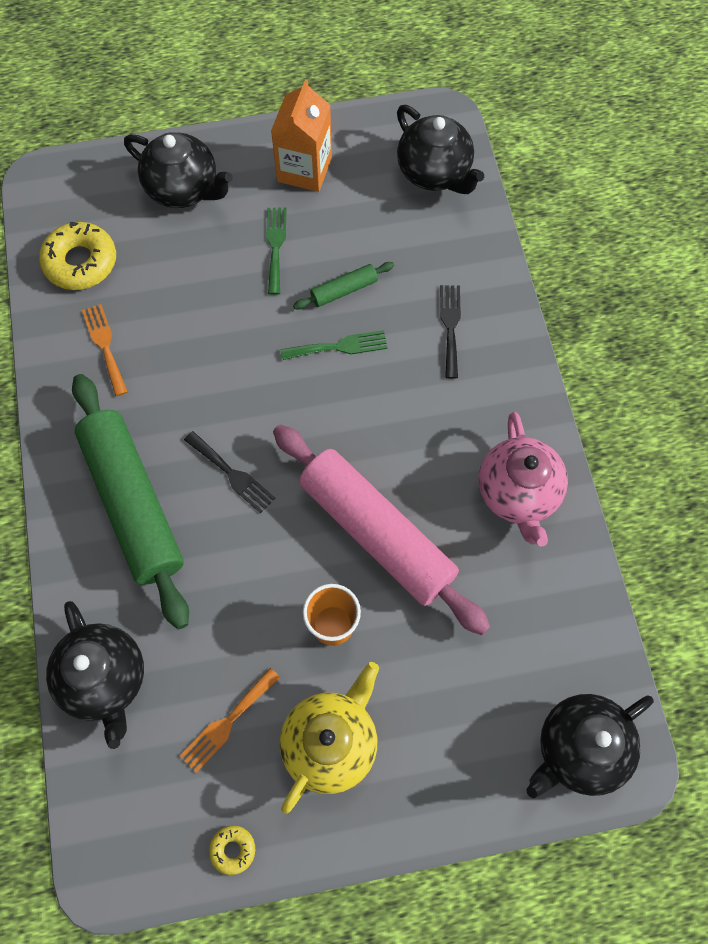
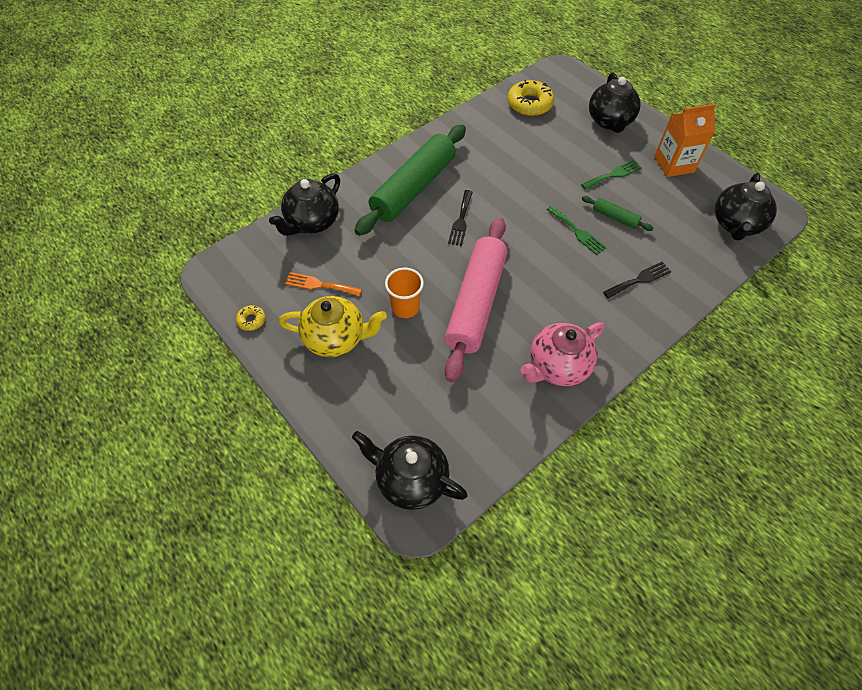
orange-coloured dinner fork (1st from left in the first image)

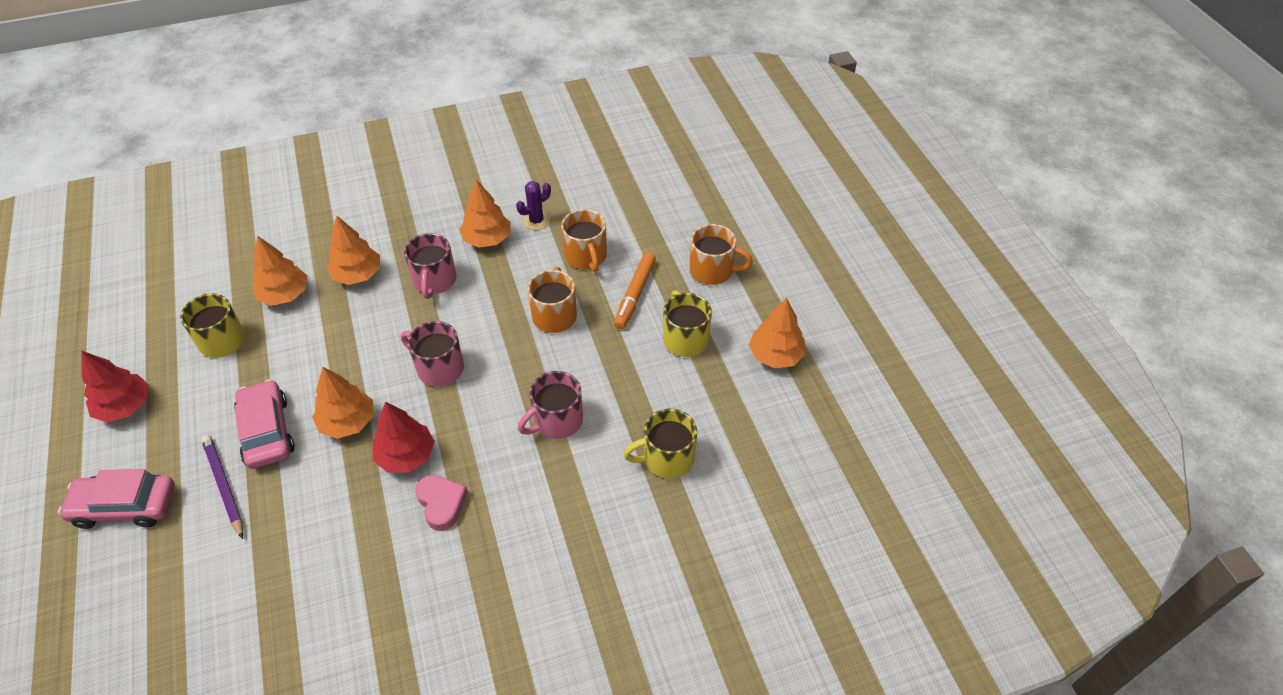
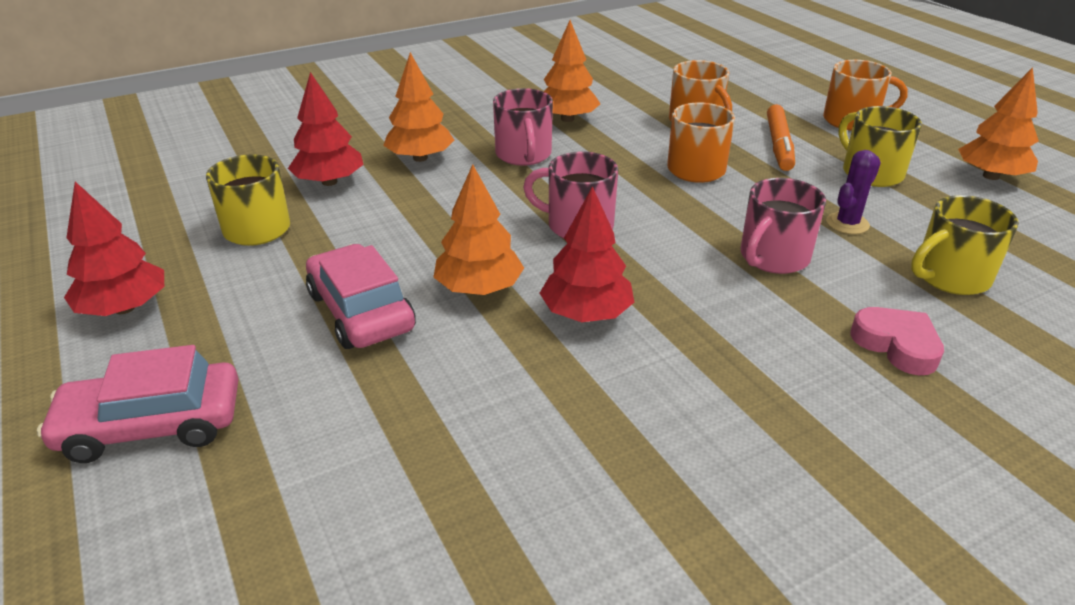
purple wooden pencil
crimson fir tree (2nd from left)
pink love heart
purple prickly plant

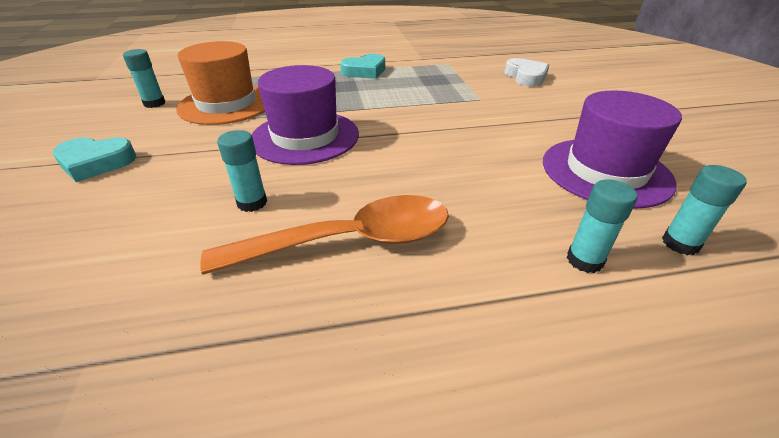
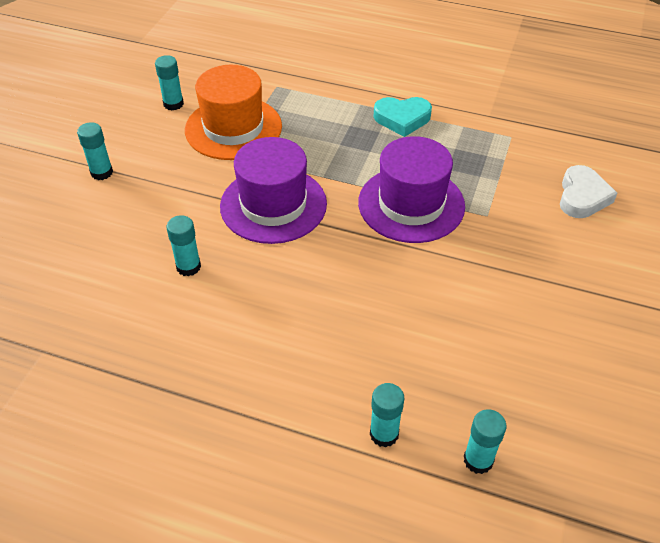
teal glue stick (1st from left)
orange-coloured spoon
purple top hat (2nd from left)

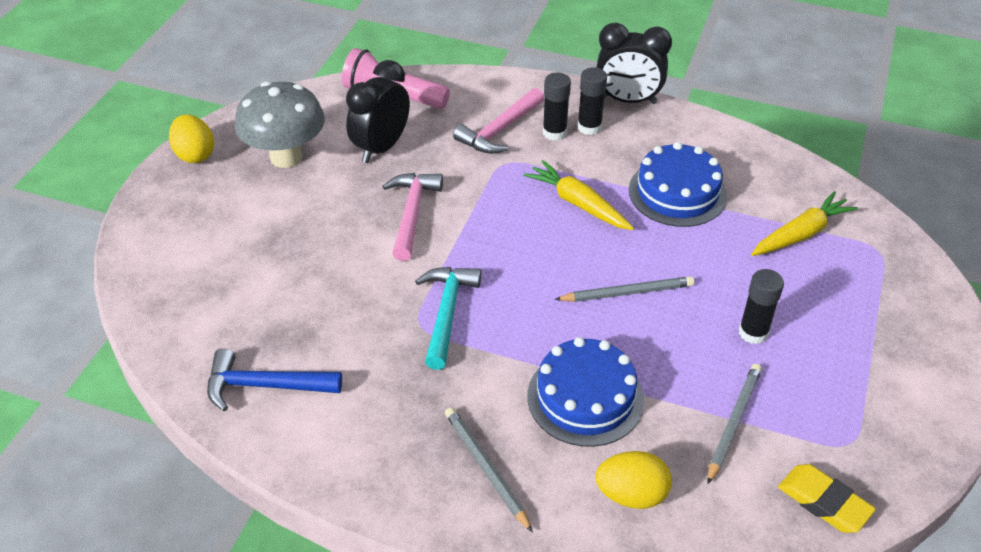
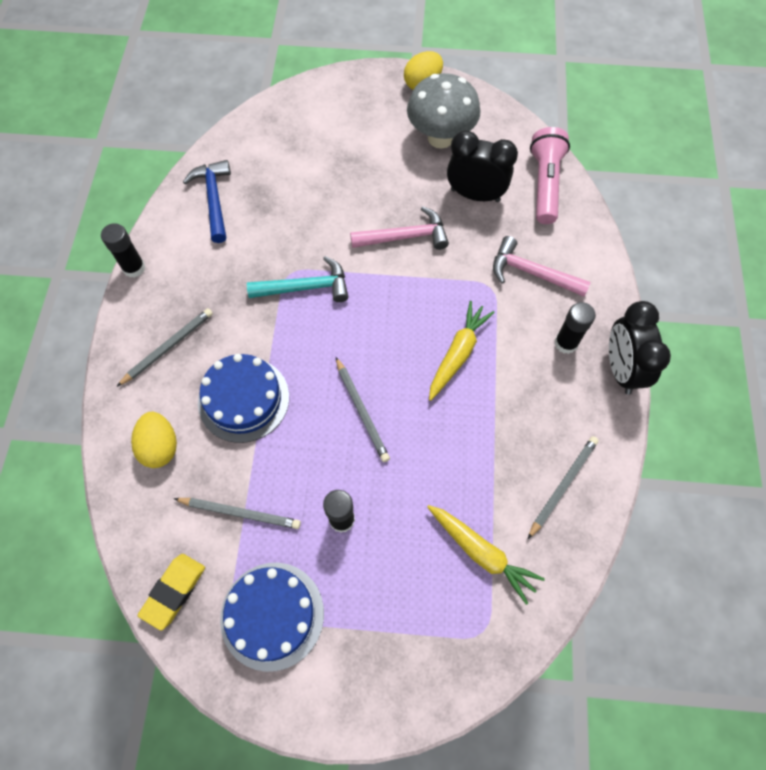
ebony glue stick (1st from left)
royal blue gateau (2nd from left)
gray wooden pencil (4th from left)

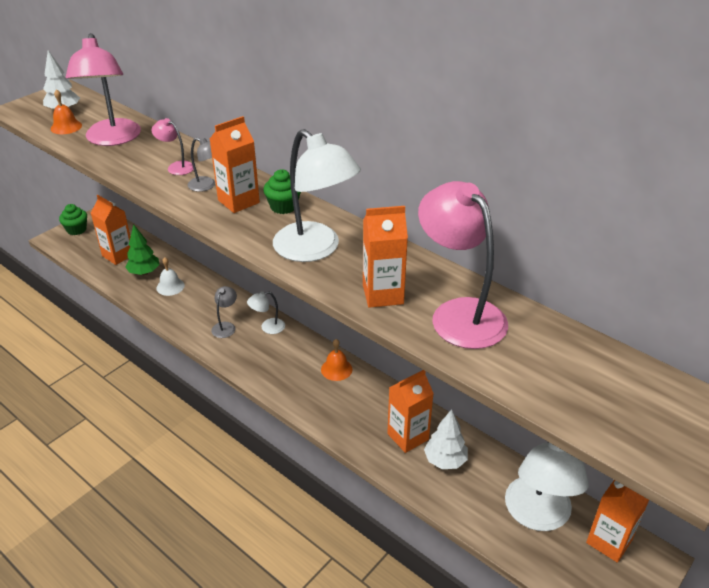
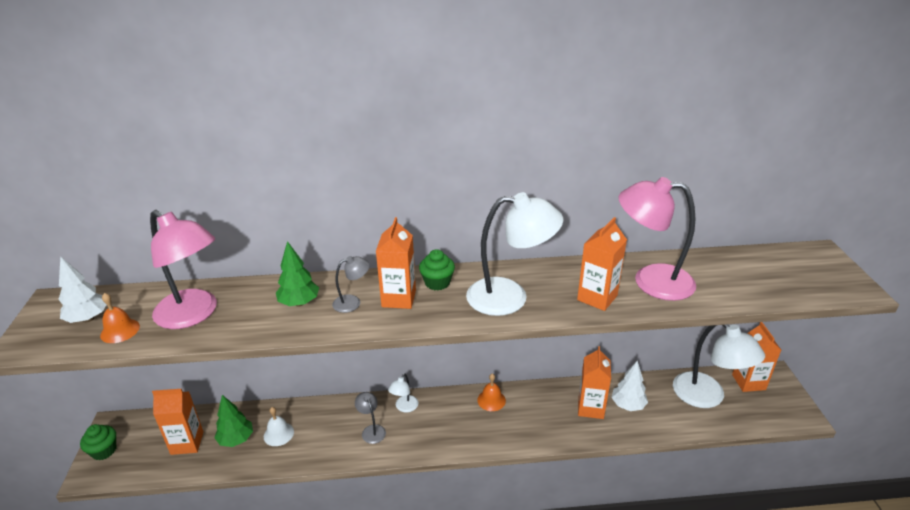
leaf-green fir tree (2nd from left)

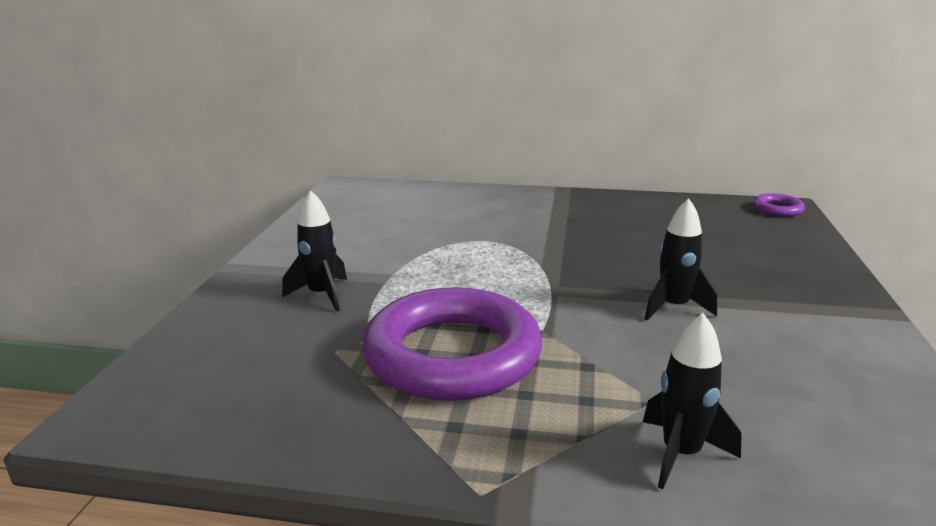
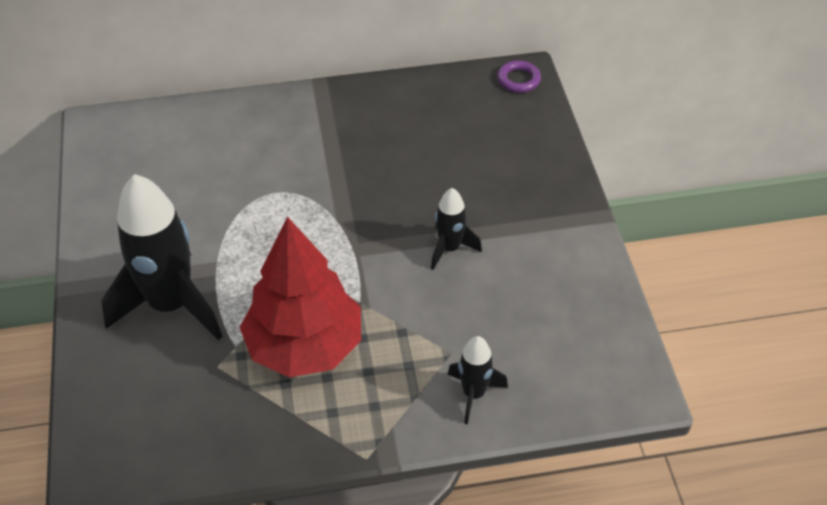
ebony spaceship (1st from left)
crimson fir tree

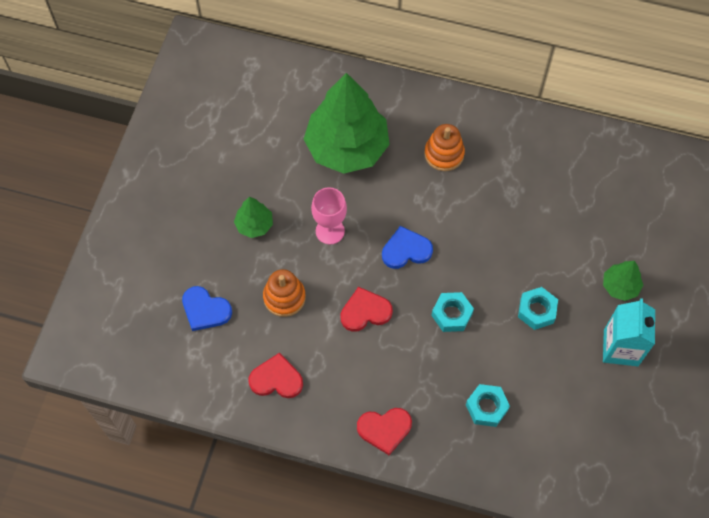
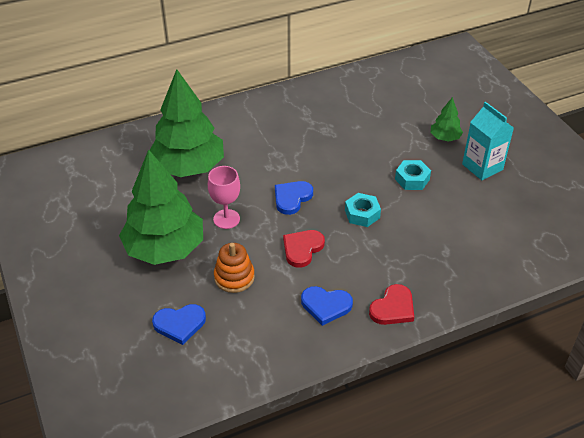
leaf-green fir tree (1st from left)
crimson love heart (1st from left in the first image)
orange-coloured stacking toy (2nd from left in the first image)
teal hex nut (2nd from left in the first image)
royal blue love heart (3rd from left)

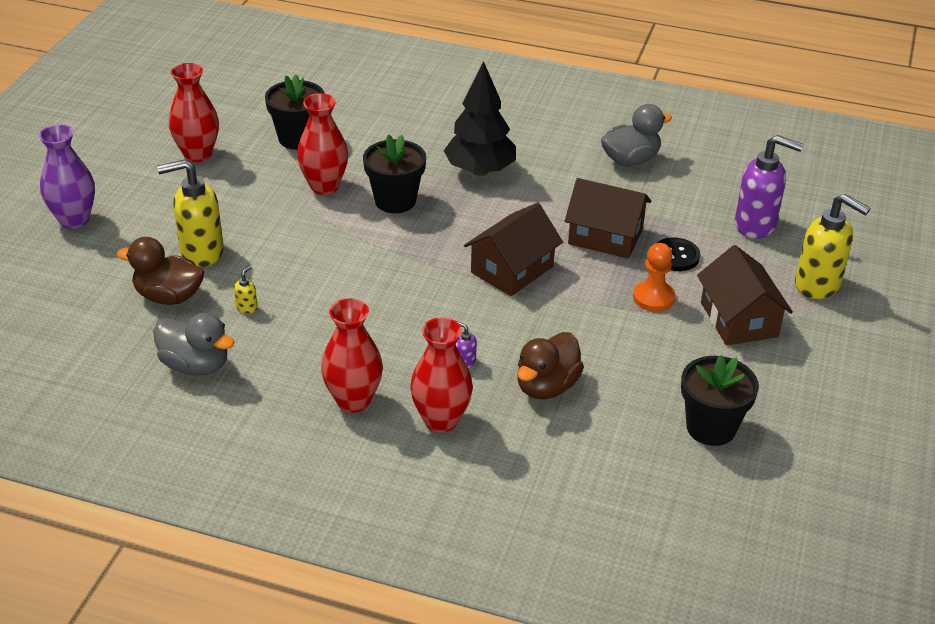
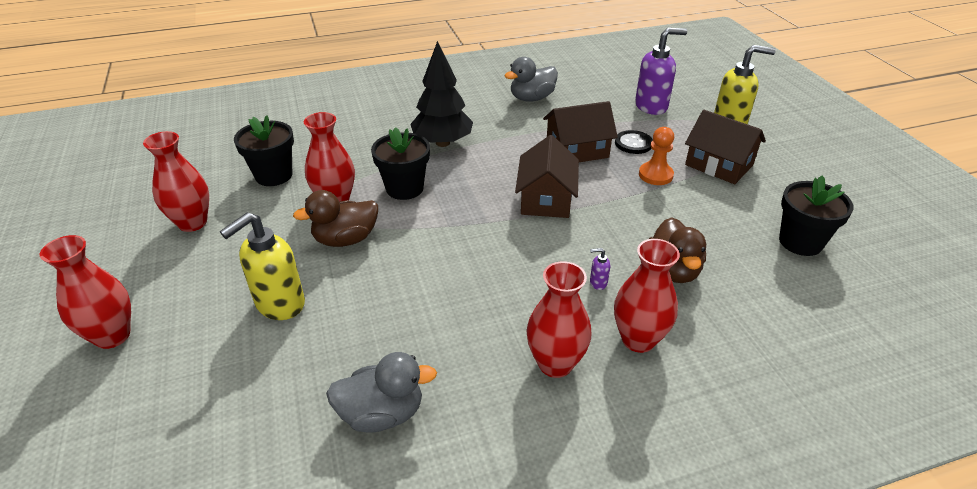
crimson vase (1st from left)
dark brown toy duck (1st from left)
golden soap pump (2nd from left in the first image)
gray toy duck (2nd from left)

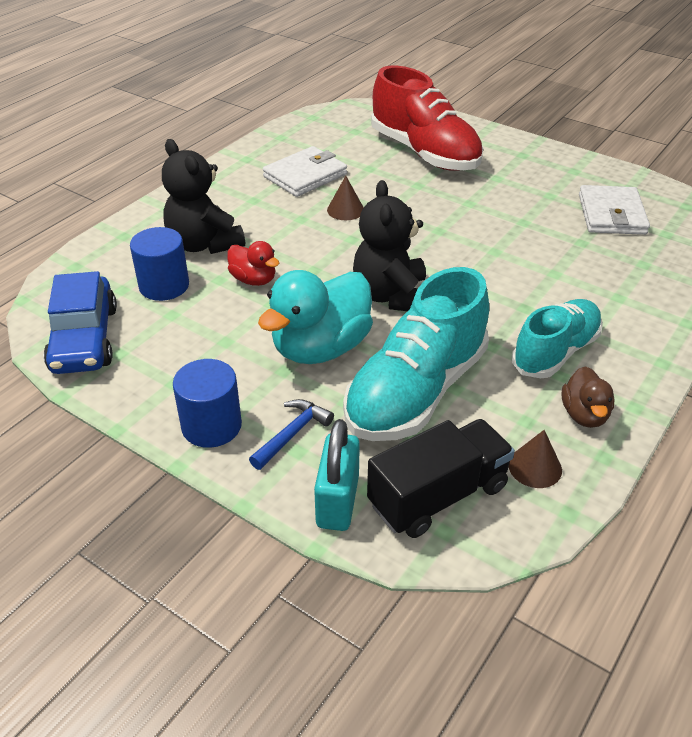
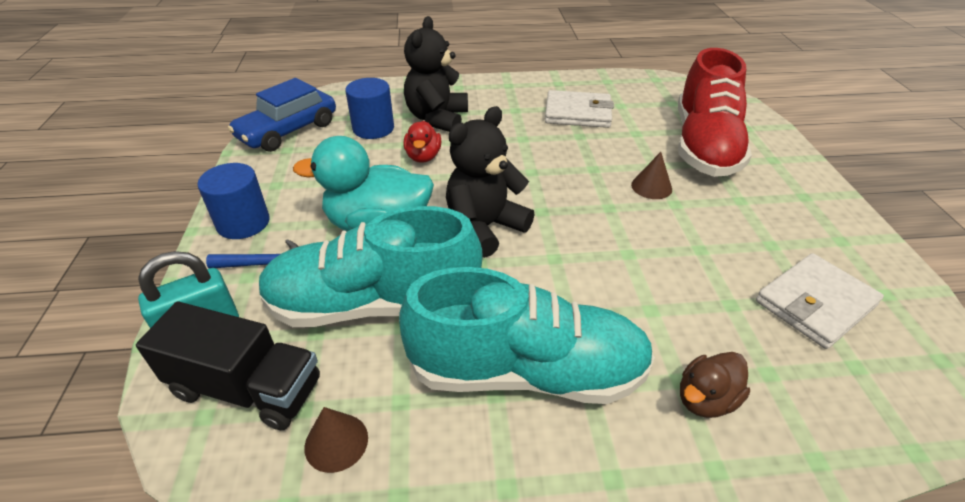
dark brown cone shape (2nd from left)
teal lace-up shoe (2nd from left)
dark brown toy duck

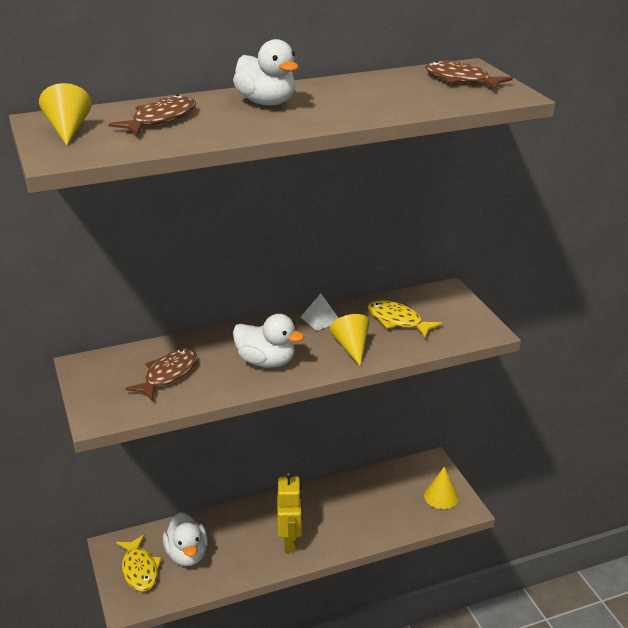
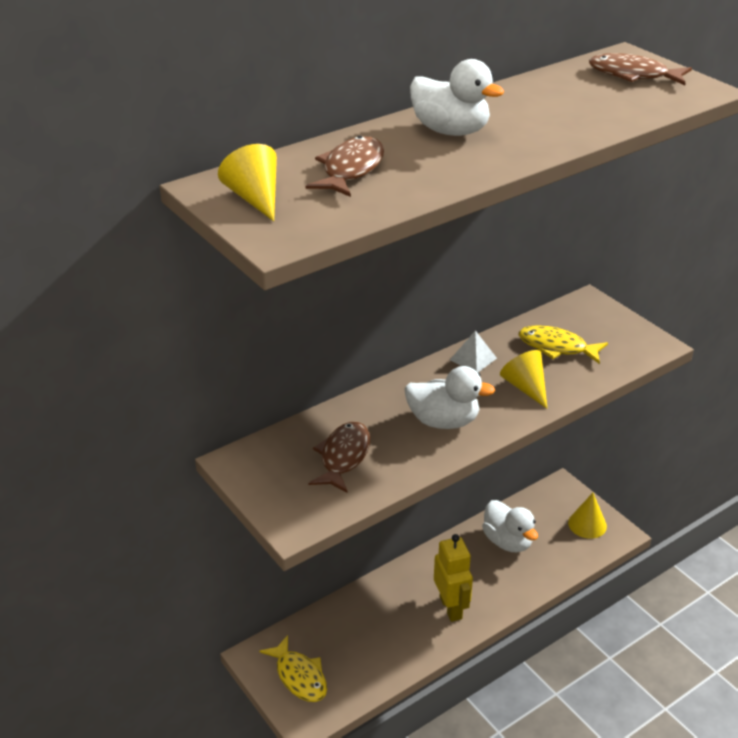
snow-white toy duck (3rd from left)

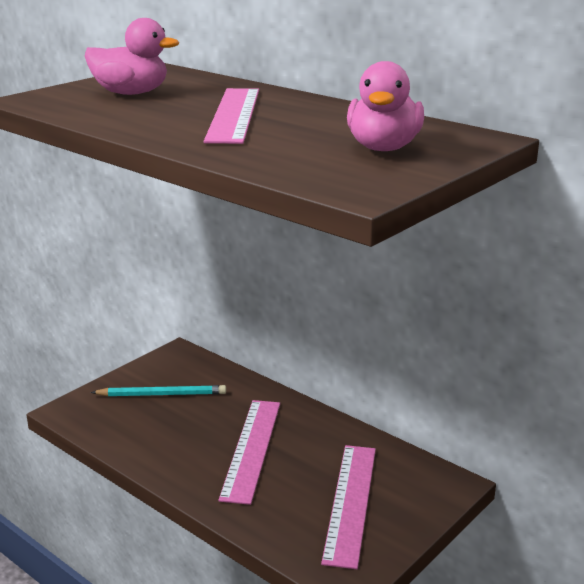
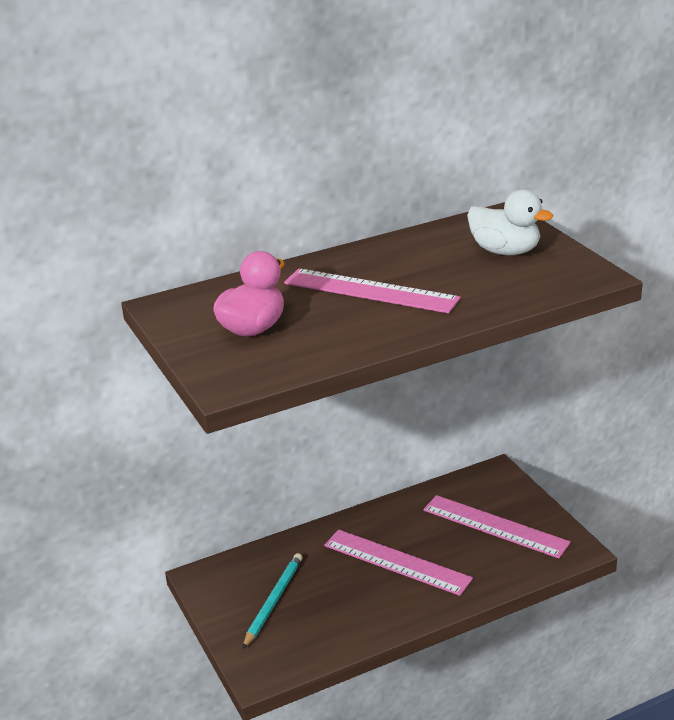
snow-white toy duck

